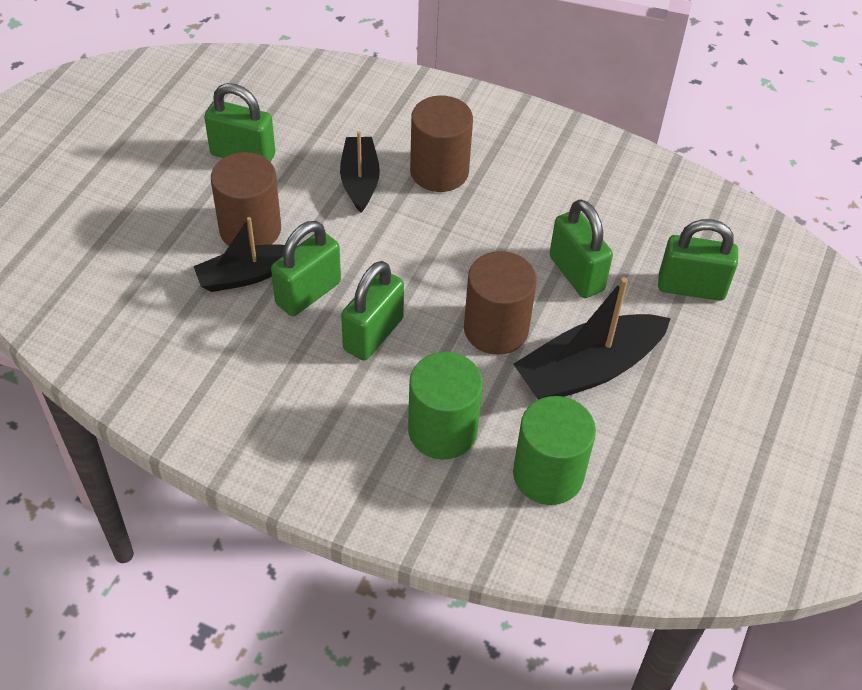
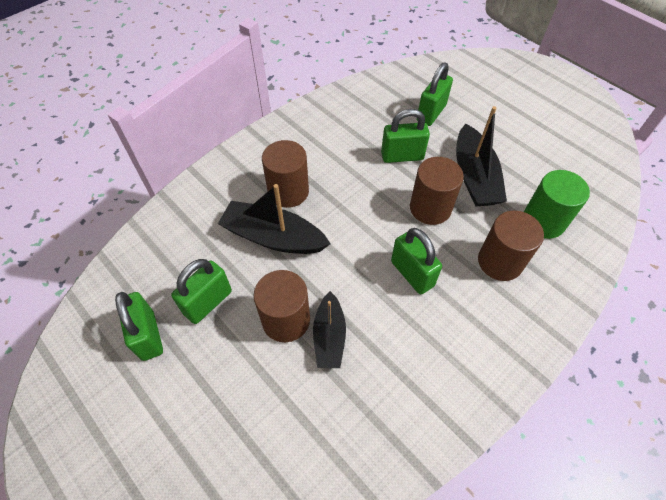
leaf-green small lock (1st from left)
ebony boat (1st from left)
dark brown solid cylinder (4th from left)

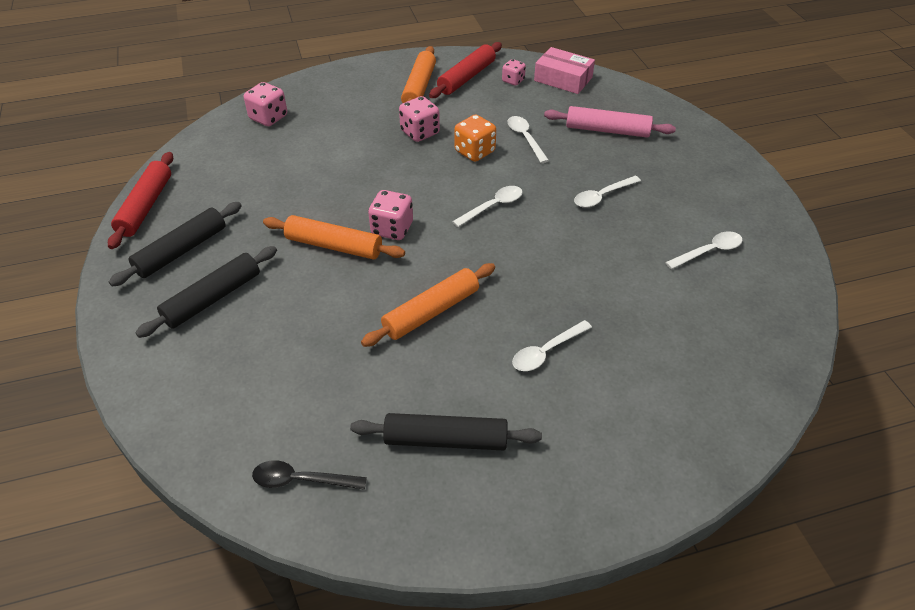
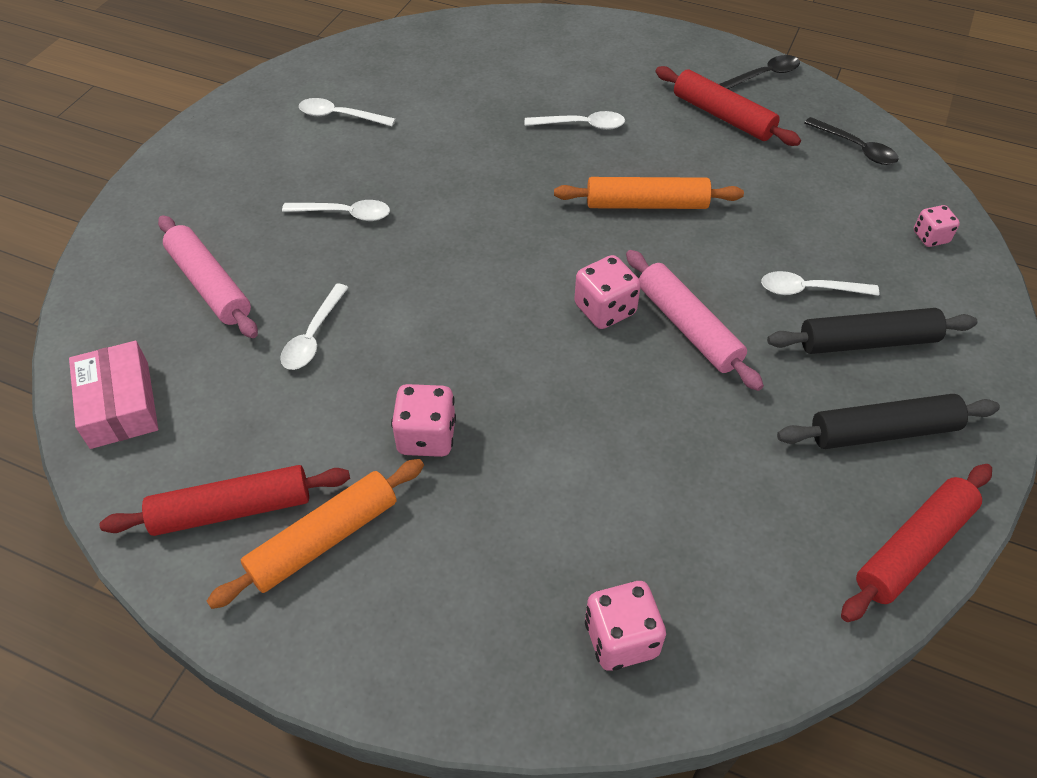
pink pastry roller (2nd from left)
crimson pastry roller (2nd from left)
snow-white spoon (5th from left)
orange-coloured die
pink die (4th from left)
ebony spoon (1st from left)

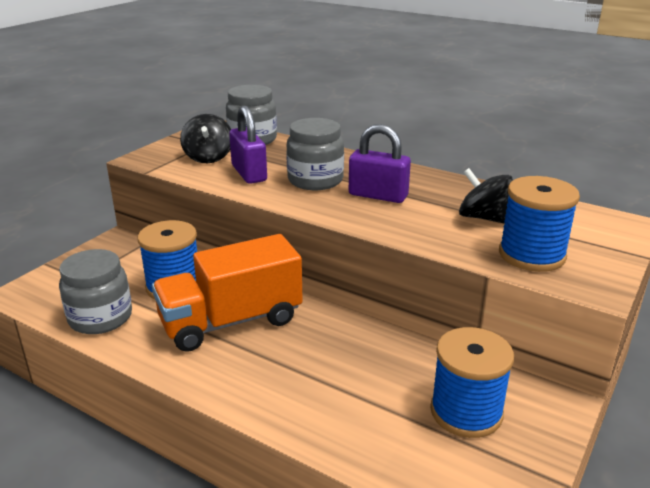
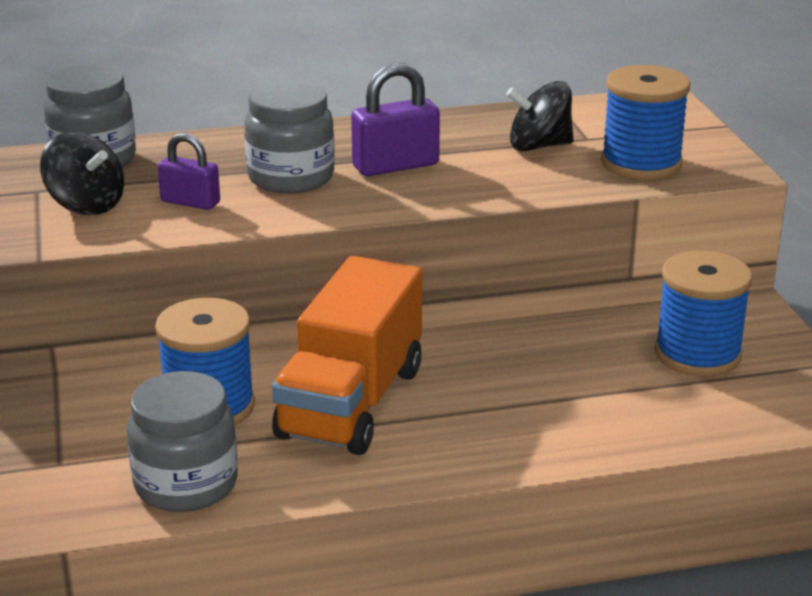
purple small lock (1st from left)

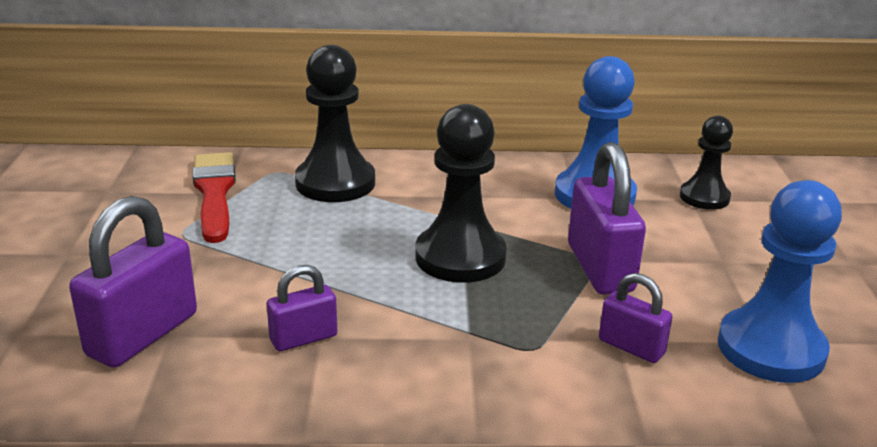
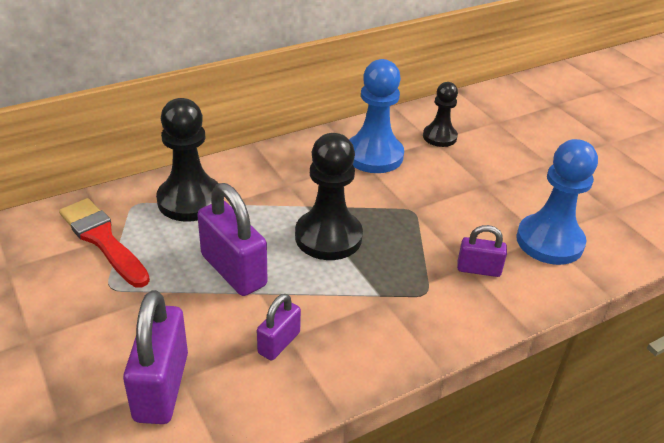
purple small lock (2nd from left)

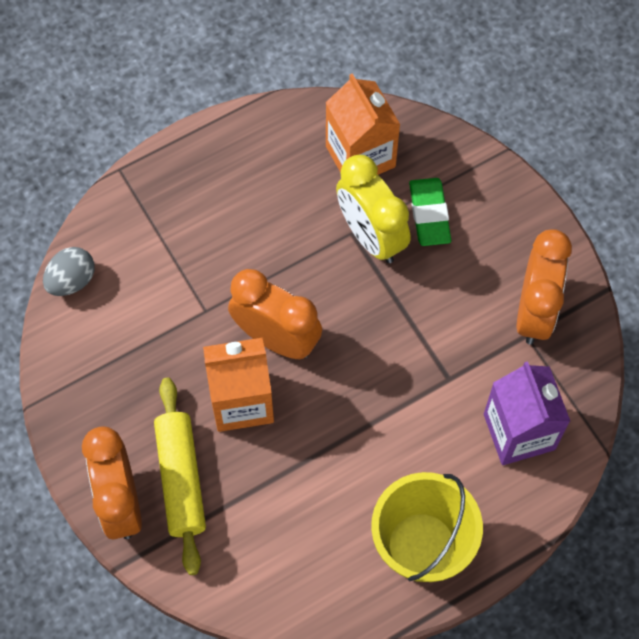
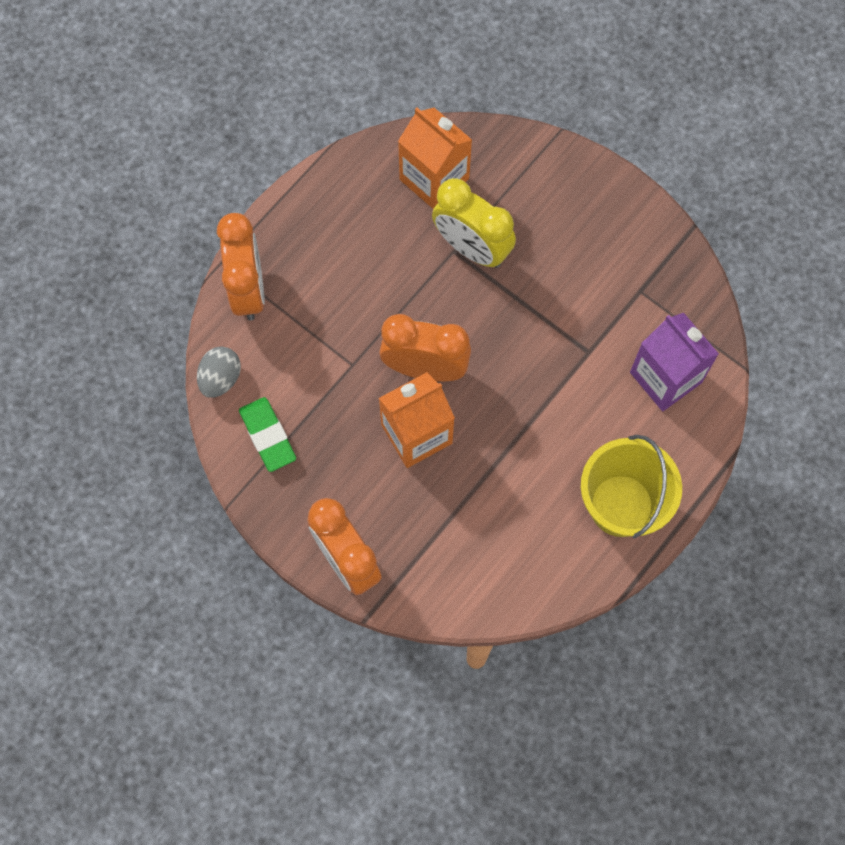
golden pastry roller
leaf-green gum eraser
orange-coloured clock (1st from left)

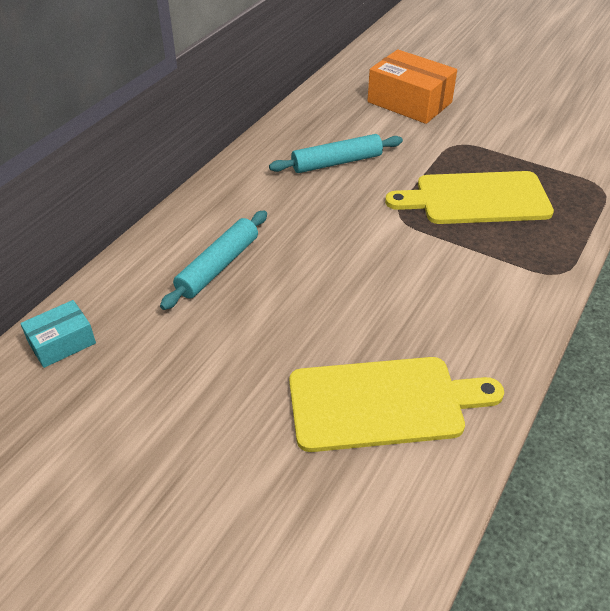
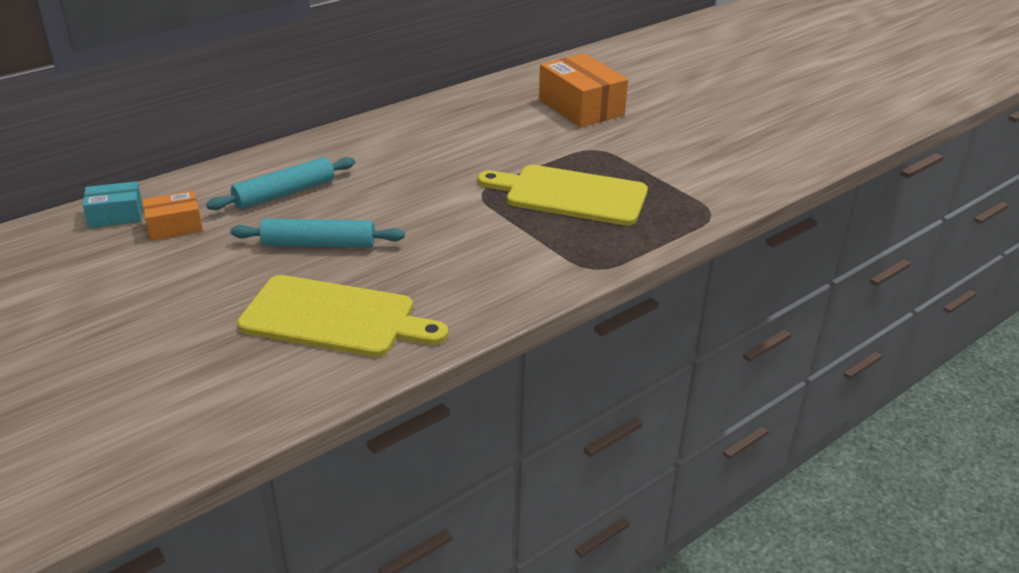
teal pastry roller (2nd from left)
orange-coloured box (1st from left)

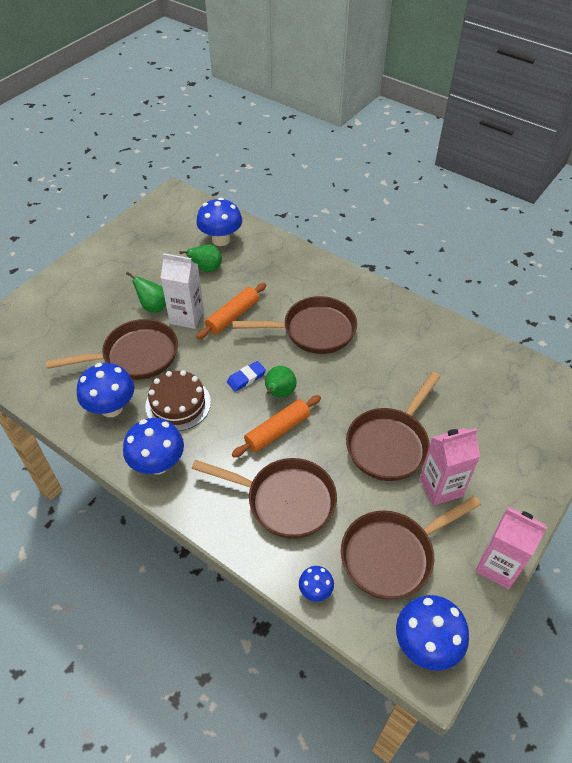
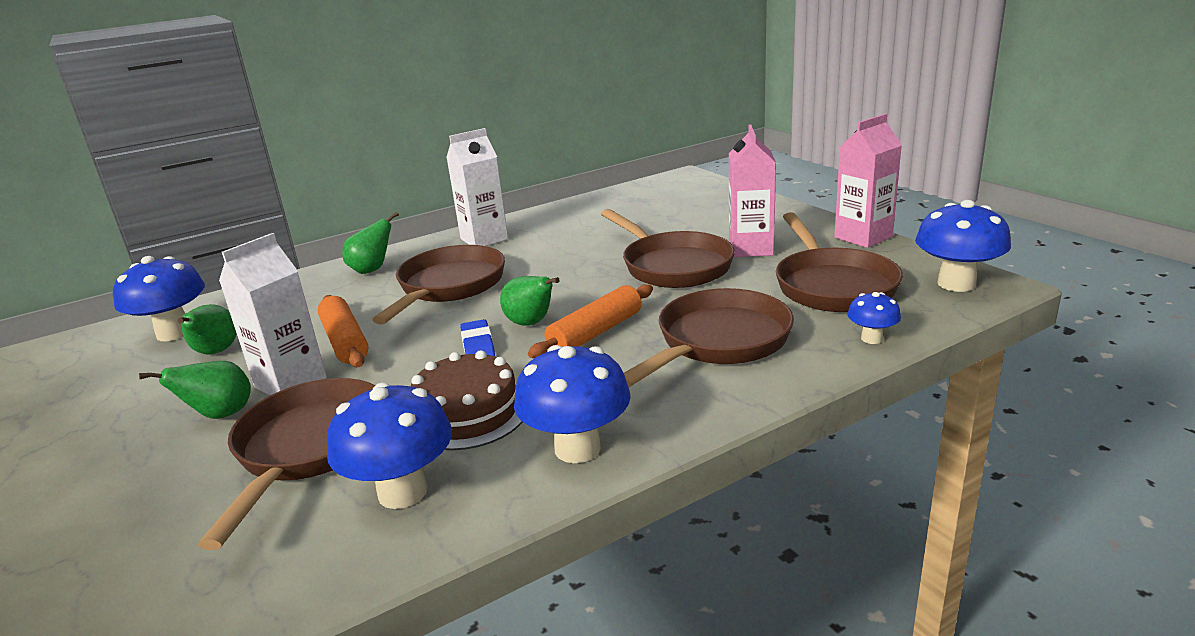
orange-coloured pastry roller (2nd from left)
leaf-green pear (3rd from left)
snow-white carton (2nd from left)

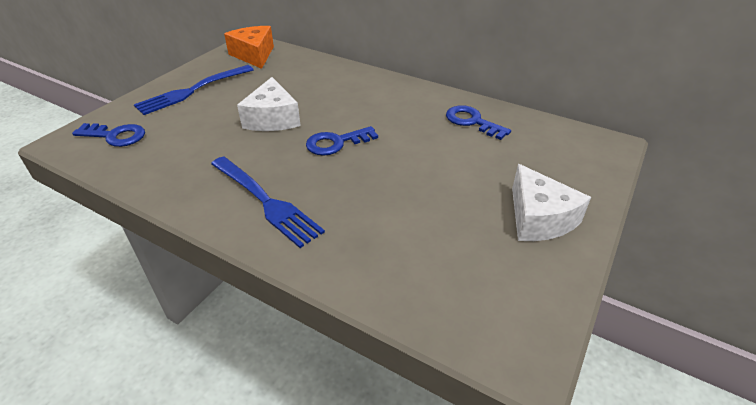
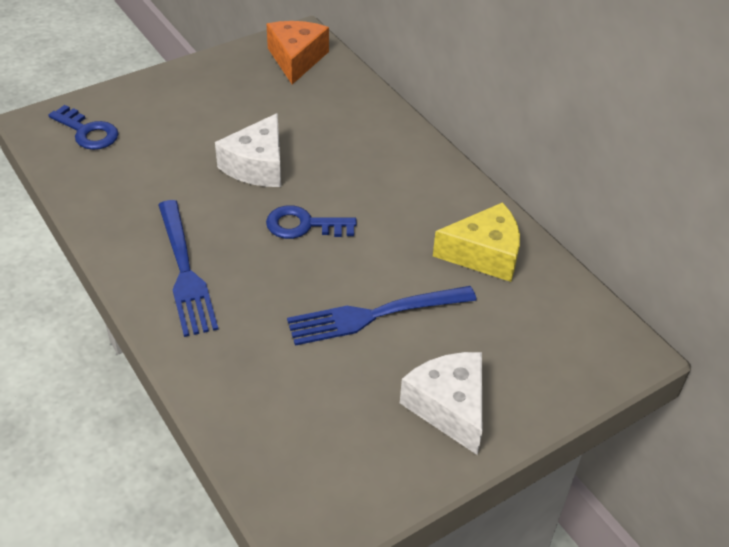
royal blue dinner fork (2nd from left)
golden cheese wedge
snow-white cheese wedge (2nd from left)

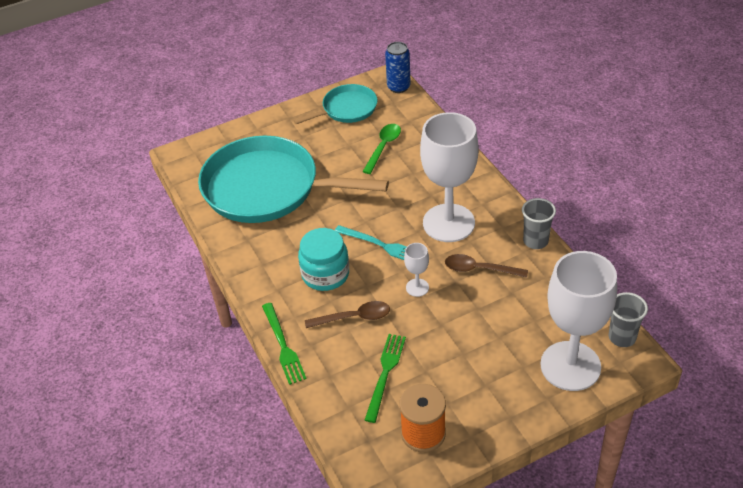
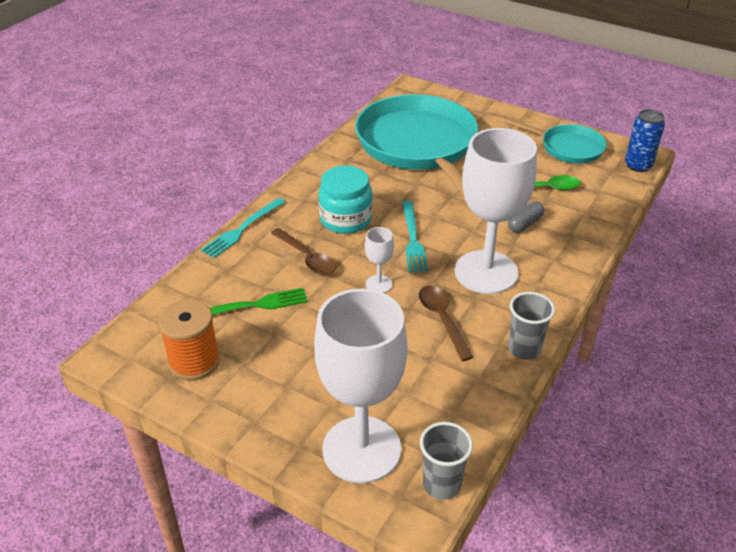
teal dinner fork (1st from left)
gray capsule

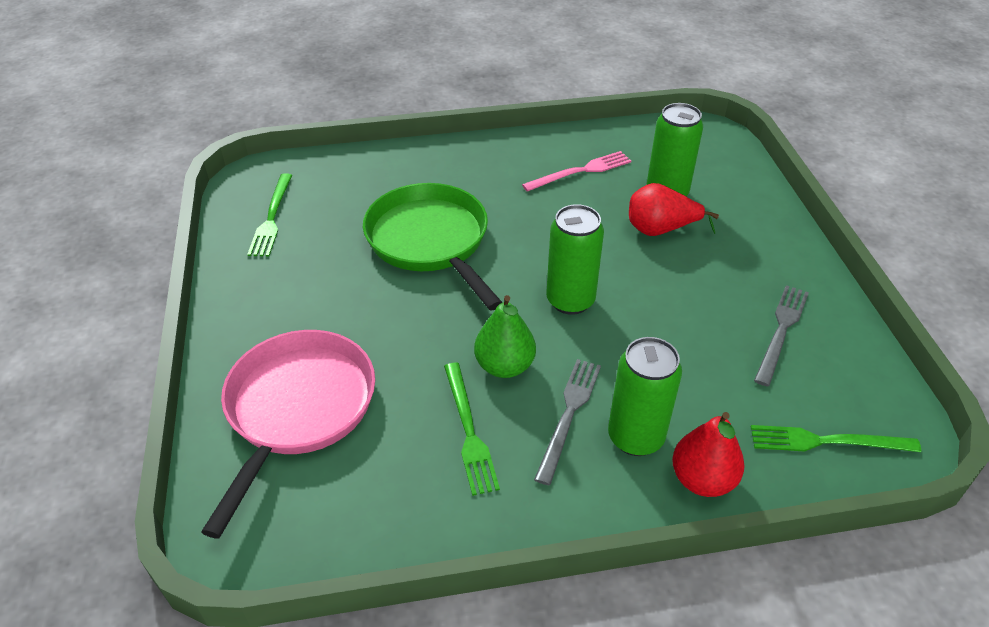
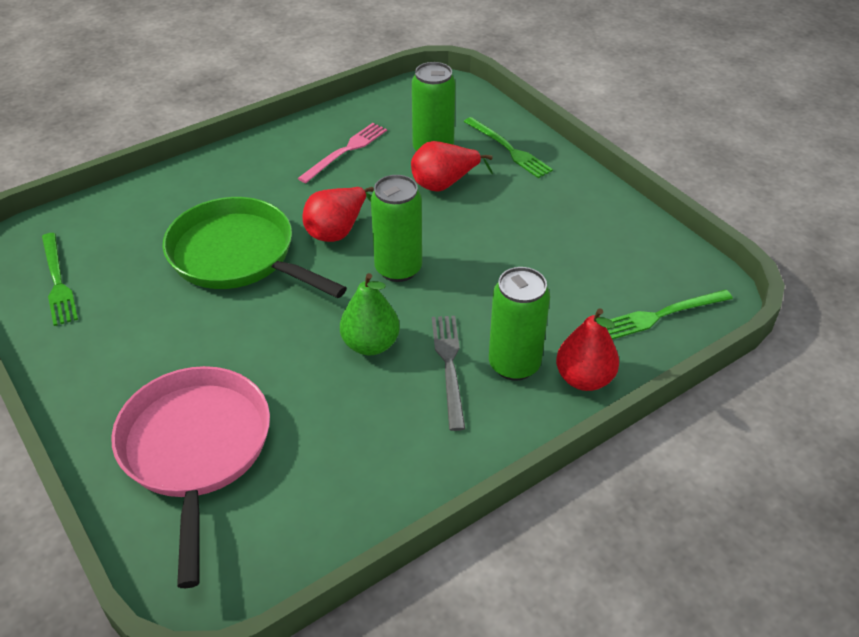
leaf-green dinner fork (2nd from left)
gray dinner fork (2nd from left in the first image)
crimson pear (1st from left)

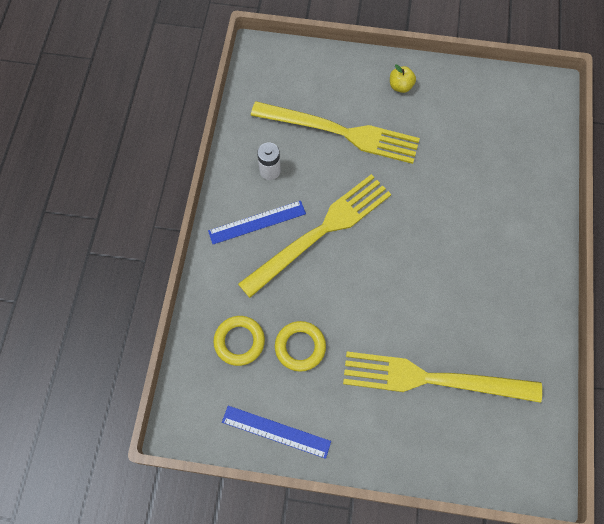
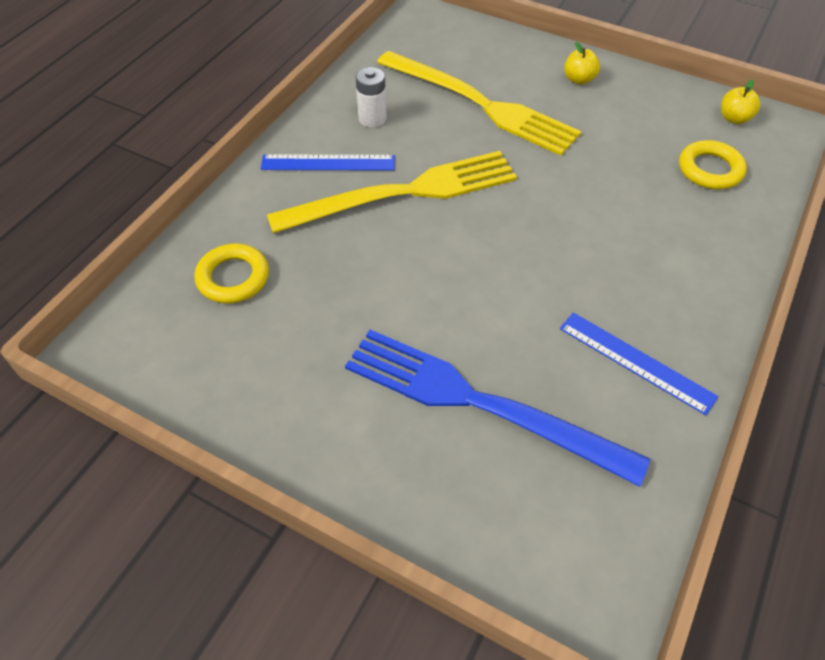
royal blue straightedge (2nd from left)
golden ring (2nd from left)
royal blue dinner fork
golden apple fruit (2nd from left)

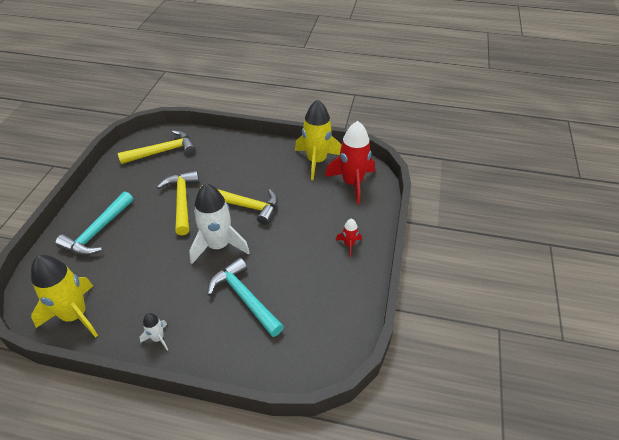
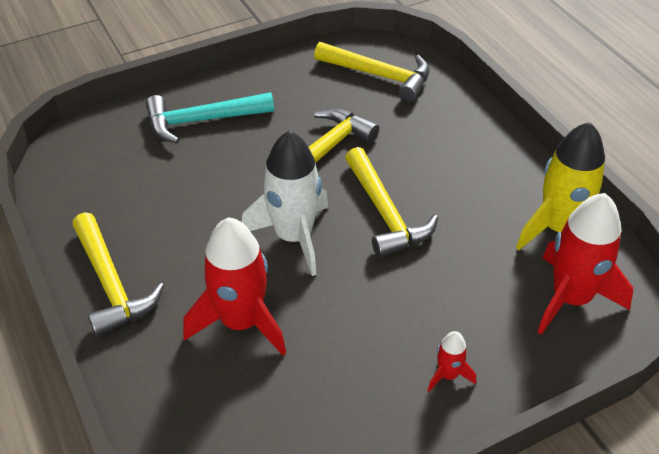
golden spaceship (1st from left in the first image)
golden carpenter's hammer (1st from left)
crimson spaceship (1st from left)

